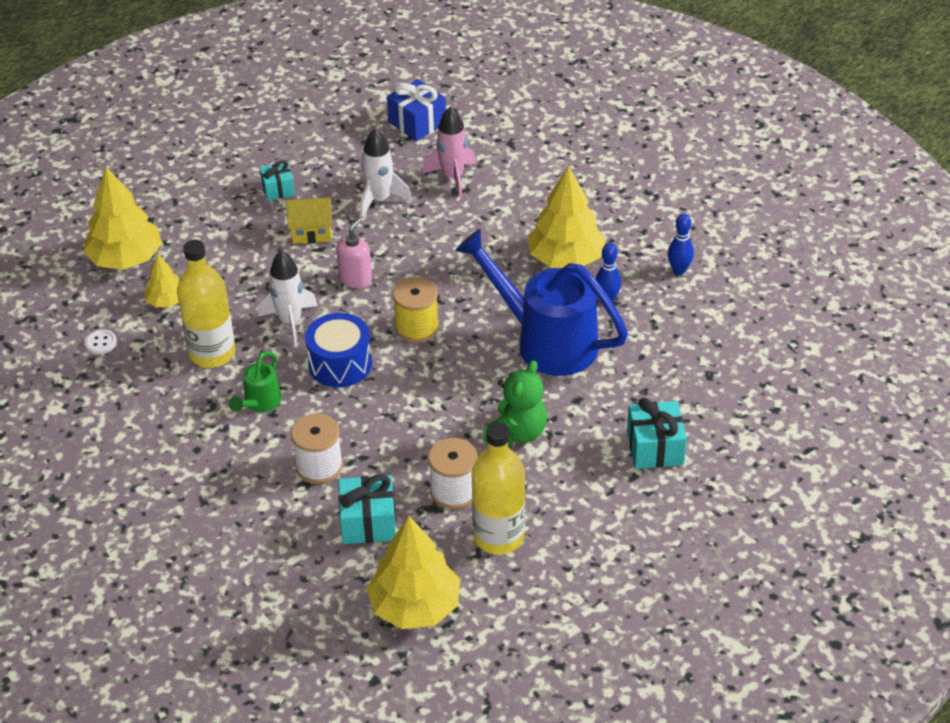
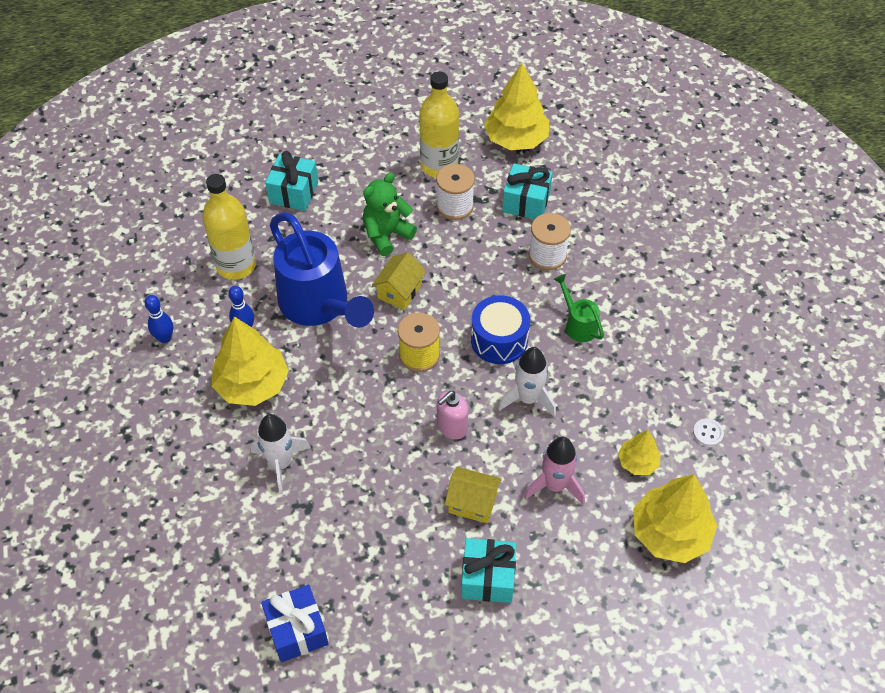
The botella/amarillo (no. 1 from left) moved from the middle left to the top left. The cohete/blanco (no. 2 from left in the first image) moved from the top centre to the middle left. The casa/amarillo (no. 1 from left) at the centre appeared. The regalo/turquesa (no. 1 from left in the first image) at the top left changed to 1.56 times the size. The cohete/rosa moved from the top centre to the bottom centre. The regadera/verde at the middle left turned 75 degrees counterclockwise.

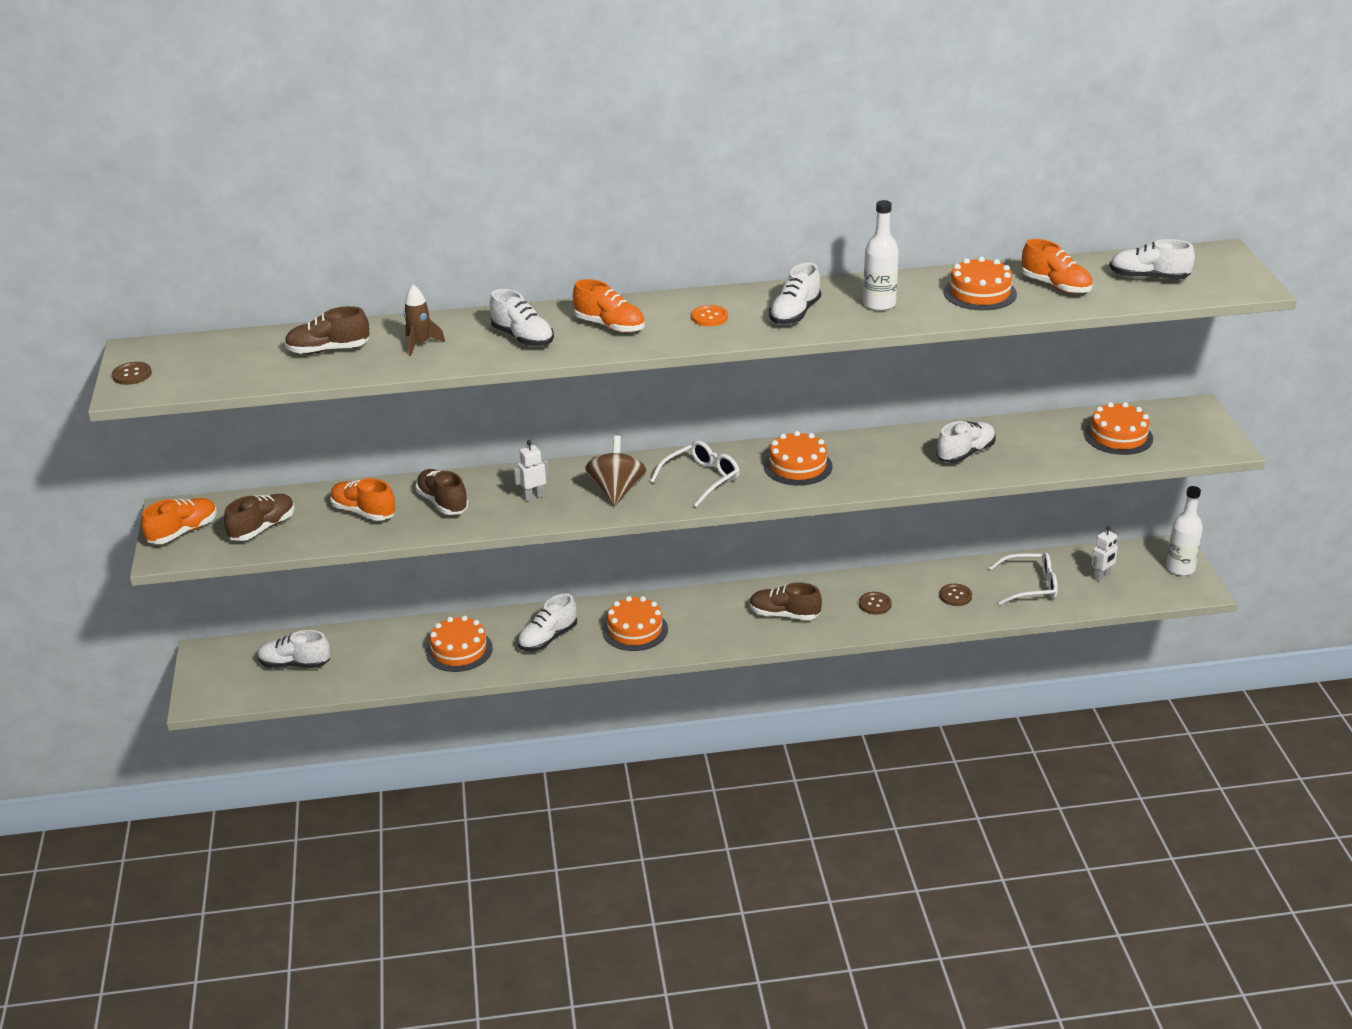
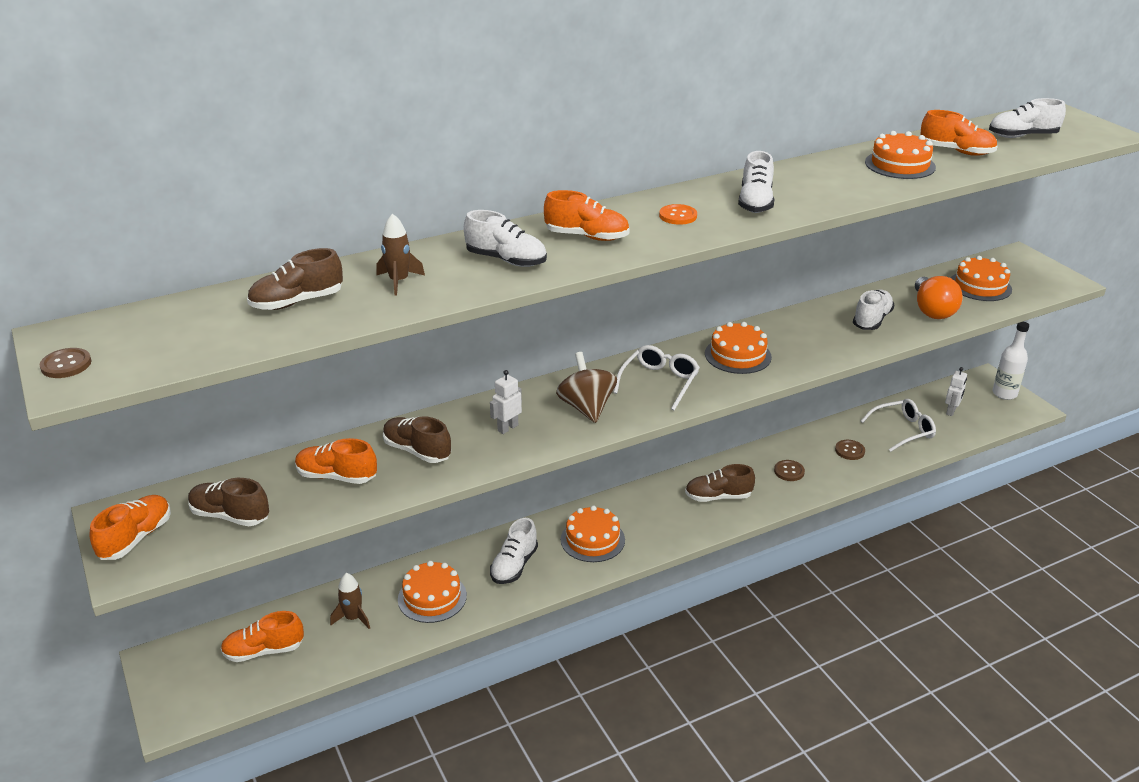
The zapato/marrón (no. 1 from left) at the middle left turned 90 degrees counterclockwise. The zapato/blanco (no. 1 from left) at the middle left became the zapato/naranja (no. 2 from left) at the bottom left. The cohete/marrón (no. 1 from left) at the bottom left appeared. The bombilla/naranja at the middle right appeared. The botella/blanco (no. 1 from left) at the top centre disappeared.

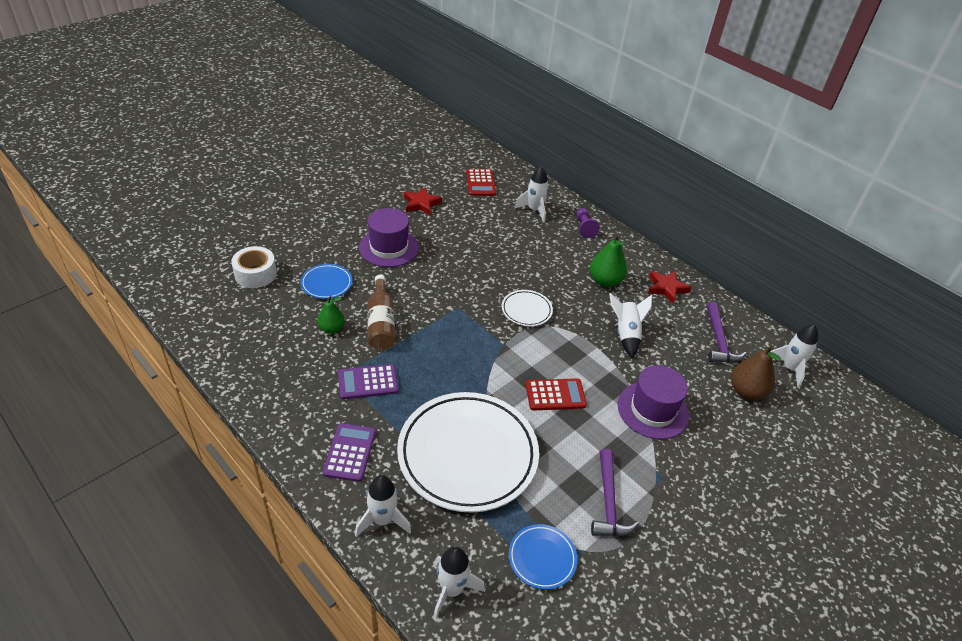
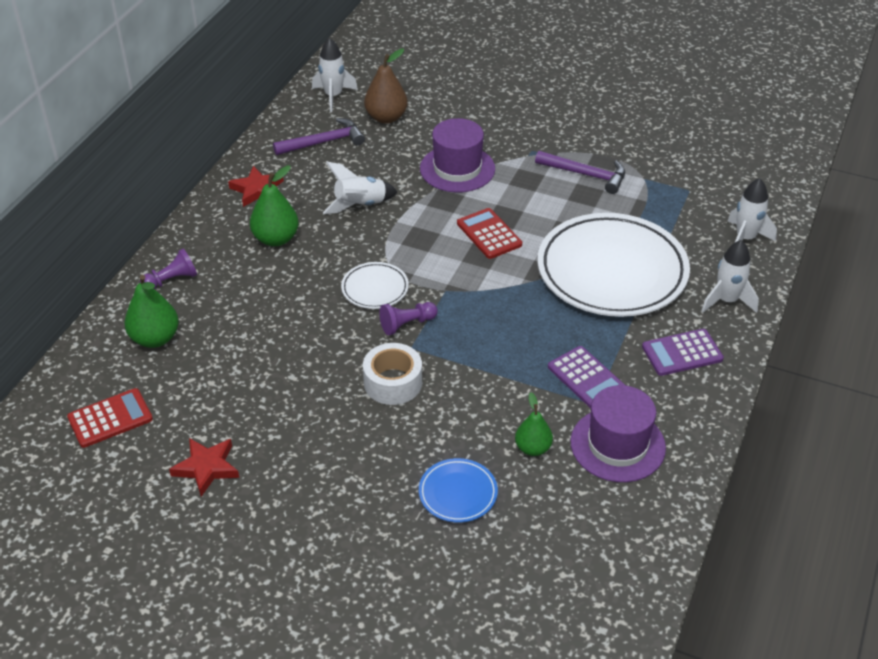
The cohete/blanco (no. 3 from left) at the top centre was replaced by the pera/verde (no. 1 from left) at the middle left. The cinta adhesiva/blanco moved from the middle left to the centre. The peón/morado (no. 2 from left) at the centre appeared. The martillo/morado (no. 1 from left in the first image) at the bottom centre turned 45 degrees clockwise. The sombrero/morado (no. 1 from left in the first image) moved from the centre to the middle right. The botella/marrón at the centre disappeared. The plato/azul (no. 2 from left) at the bottom centre disappeared.

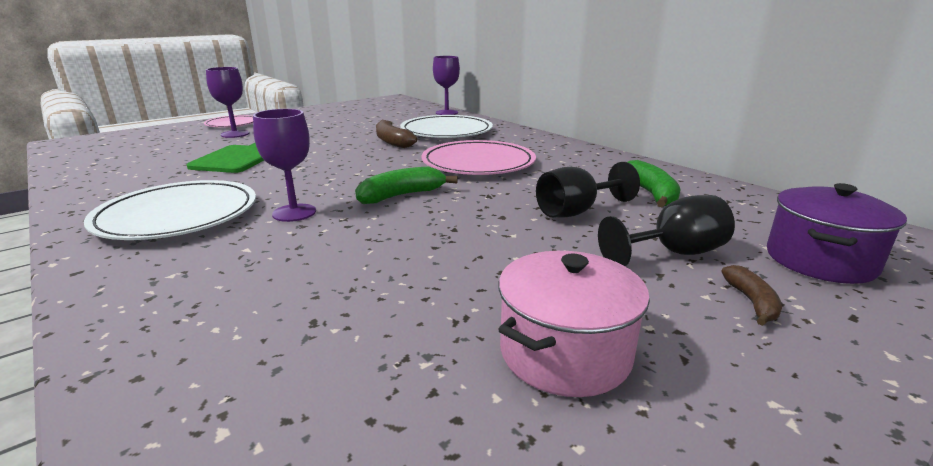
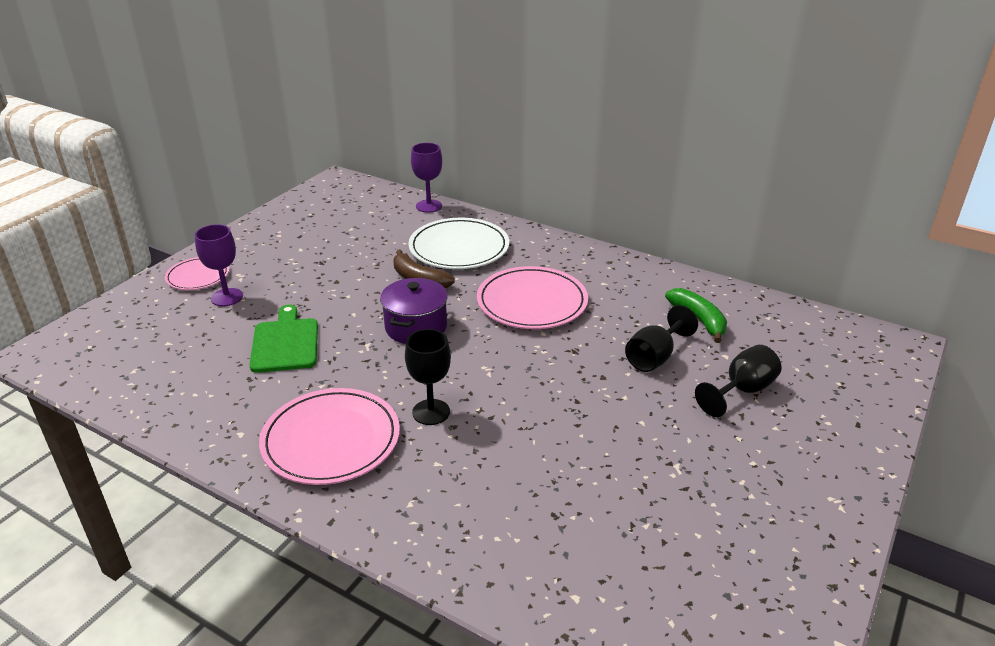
The plato/blanco (no. 1 from left) at the middle left became the plato/rosa (no. 2 from left) at the bottom left. The olla/morado moved from the middle right to the centre. The copa/morado (no. 2 from left) at the middle left became the copa/negro (no. 1 from left) at the centre. The plátano/verde (no. 1 from left) at the centre disappeared. The olla/rosa at the bottom centre disappeared. The plátano/marrón (no. 2 from left) at the middle right disappeared.

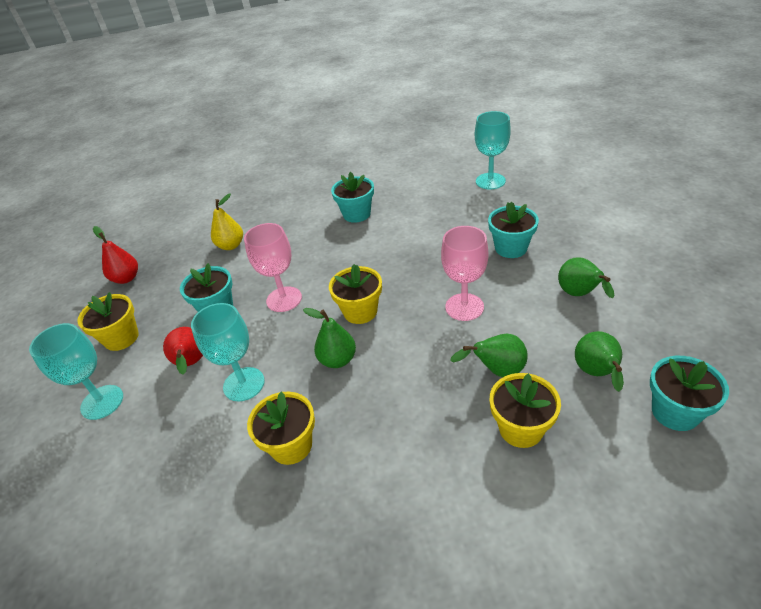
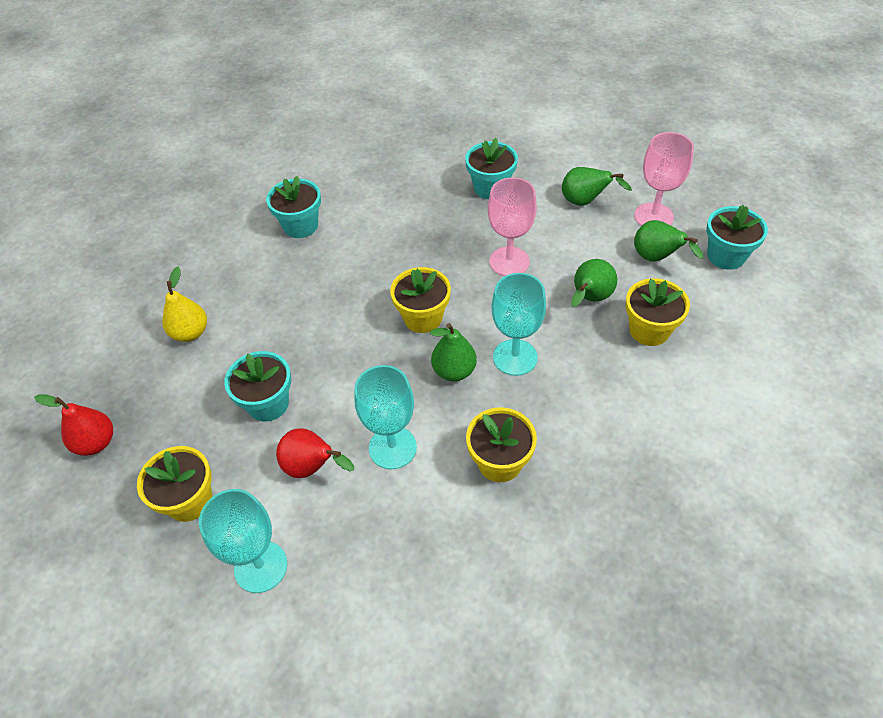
The copa/turquesa (no. 3 from left) moved from the top centre to the centre. The copa/rosa (no. 1 from left in the first image) moved from the centre to the top right.

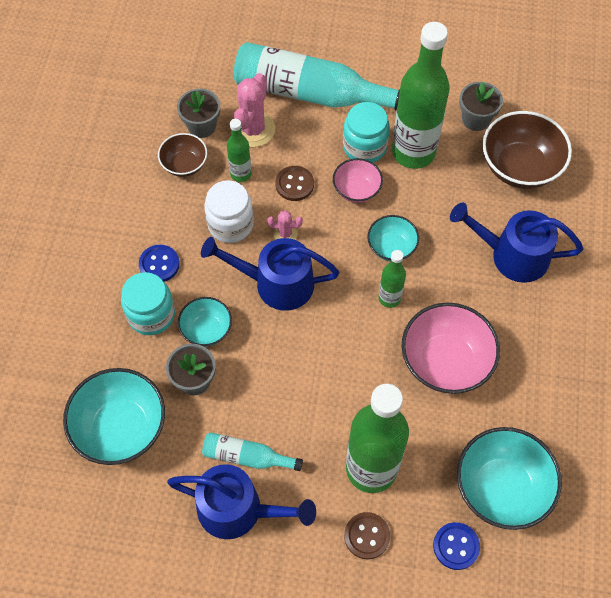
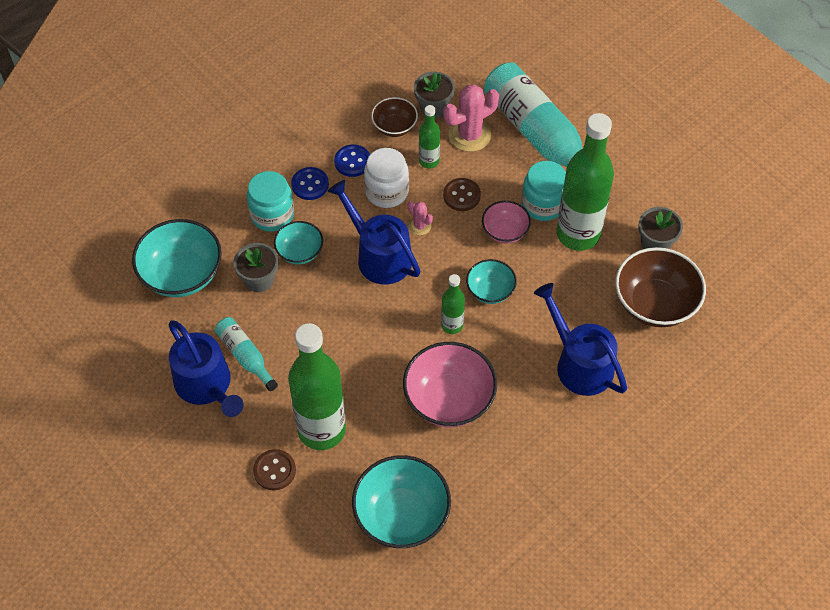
The botón/azul (no. 2 from left) moved from the bottom right to the top centre.

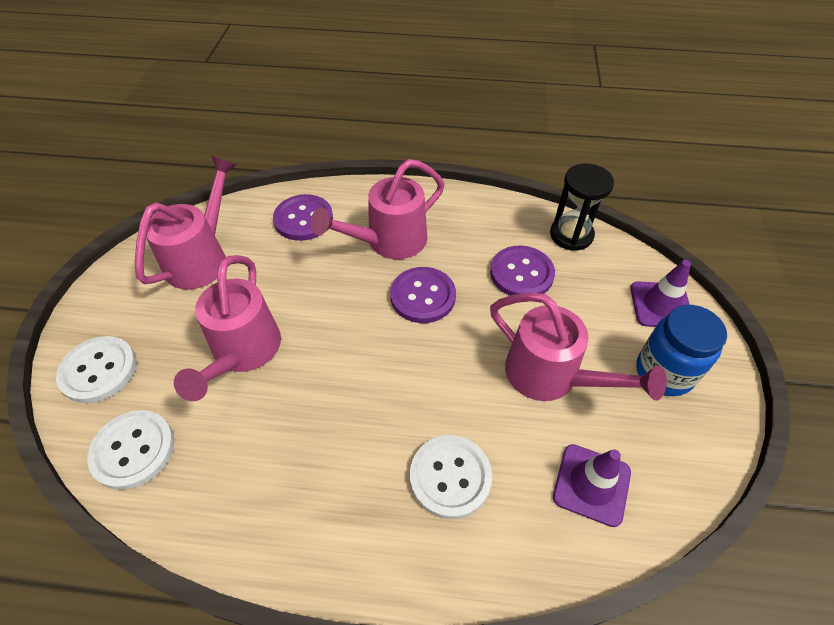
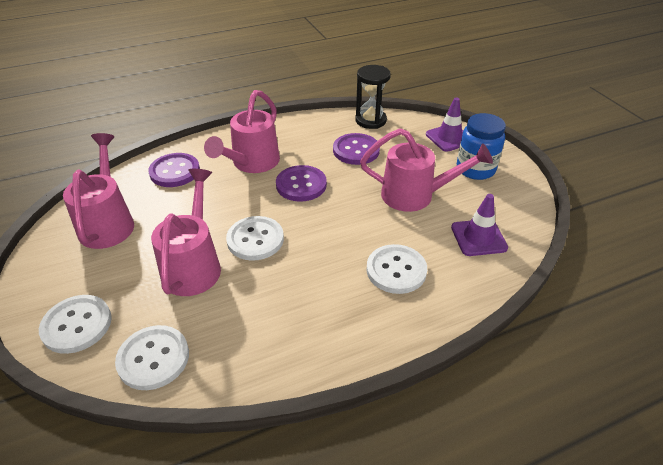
The regadera/rosa (no. 2 from left) at the middle left turned 150 degrees counterclockwise. The botón/blanco (no. 3 from left) at the centre appeared.

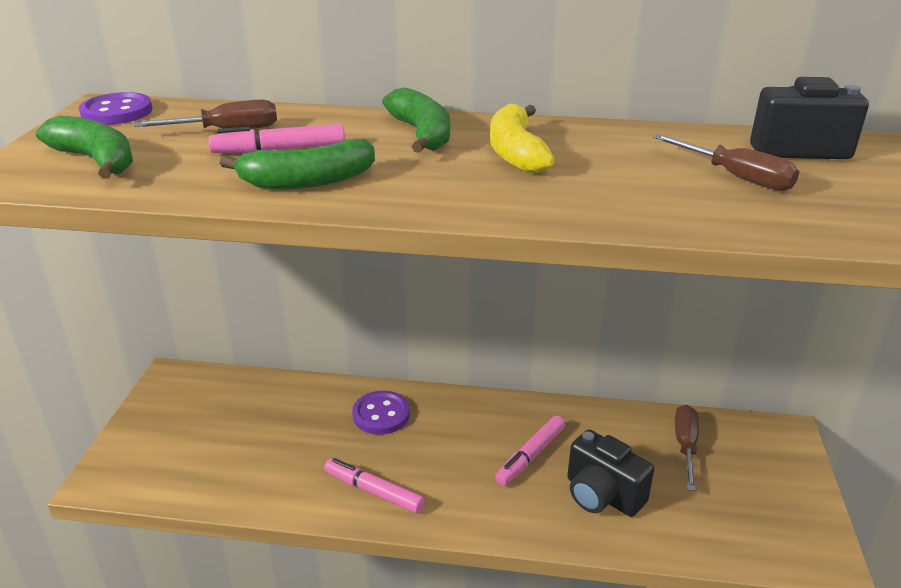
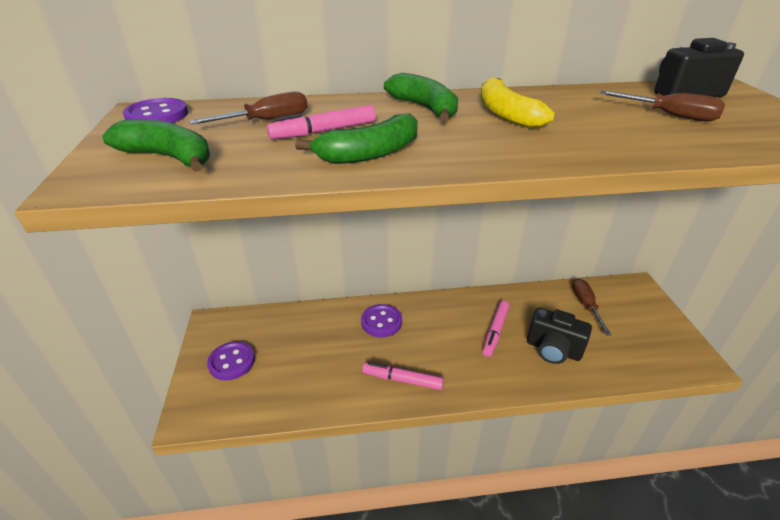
The botón/morado (no. 2 from left) at the bottom left appeared.

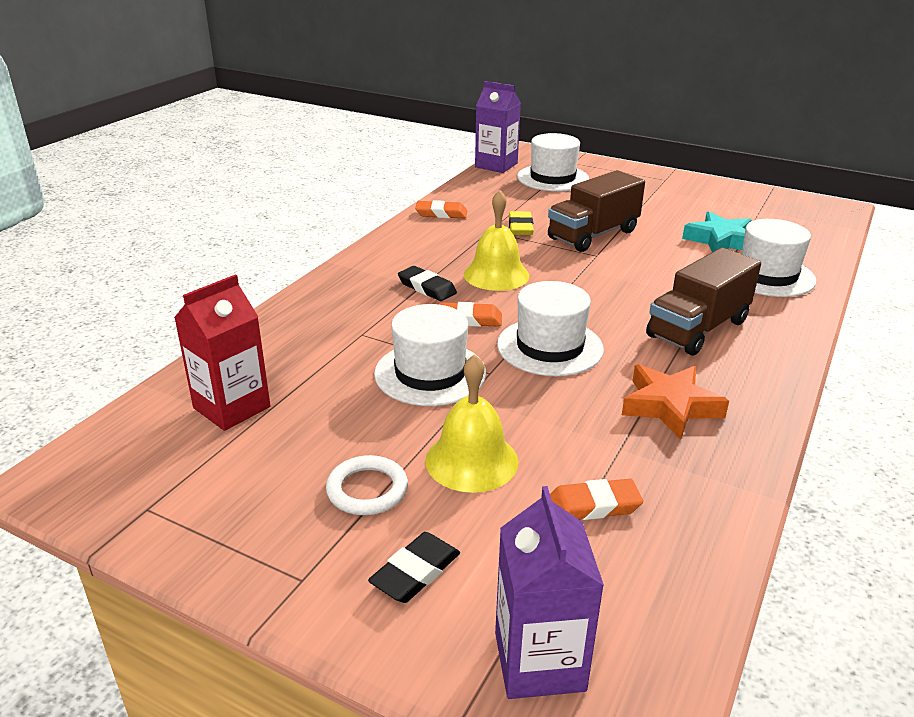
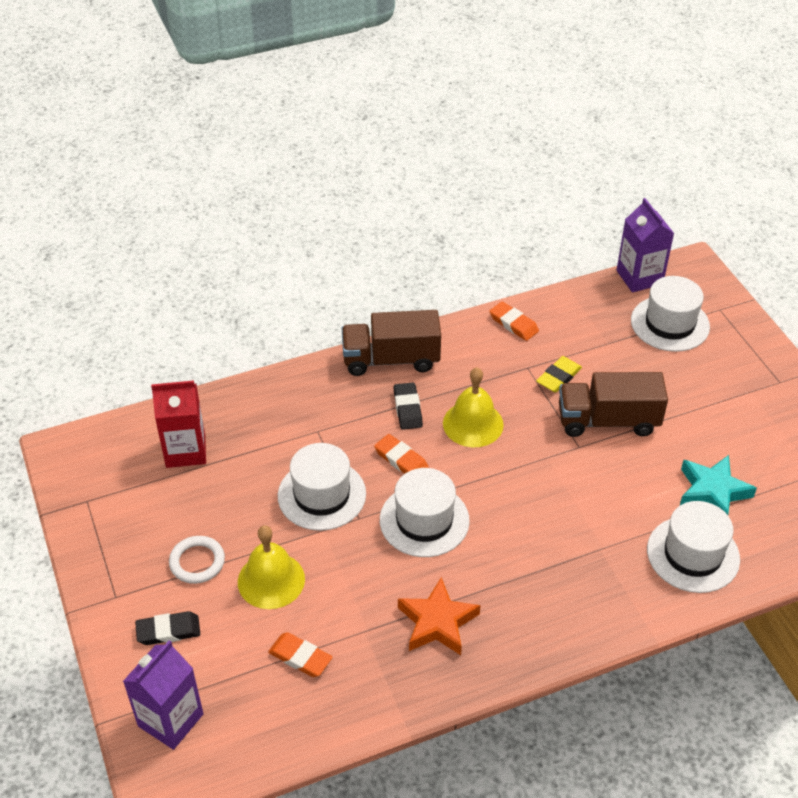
The camión/marrón (no. 2 from left in the first image) moved from the middle right to the centre.

